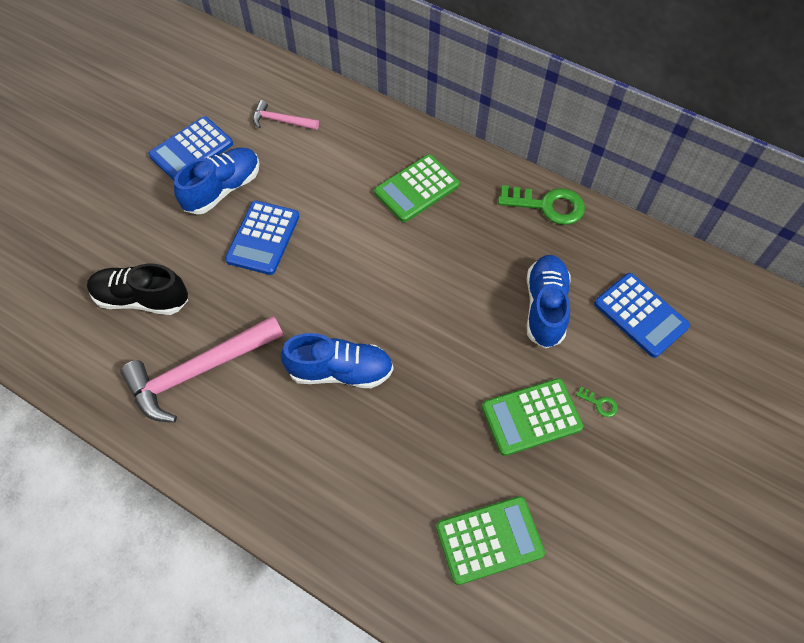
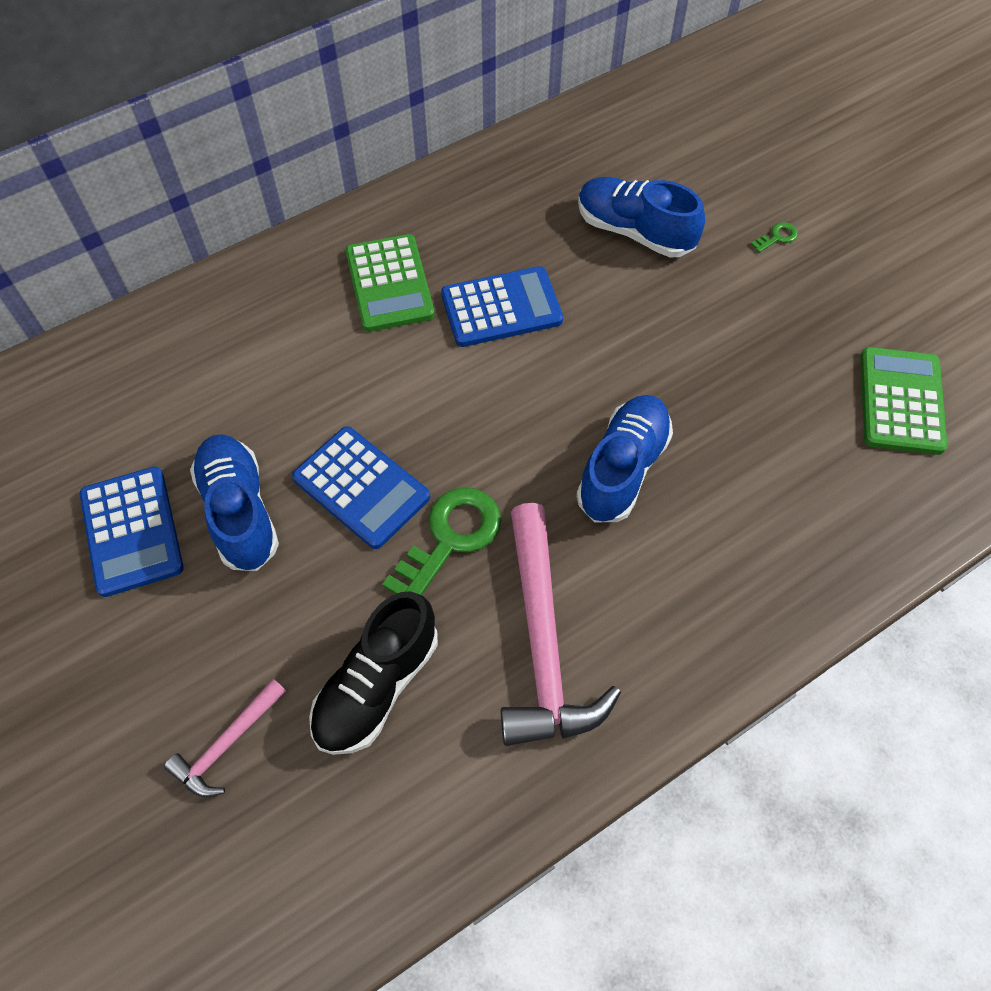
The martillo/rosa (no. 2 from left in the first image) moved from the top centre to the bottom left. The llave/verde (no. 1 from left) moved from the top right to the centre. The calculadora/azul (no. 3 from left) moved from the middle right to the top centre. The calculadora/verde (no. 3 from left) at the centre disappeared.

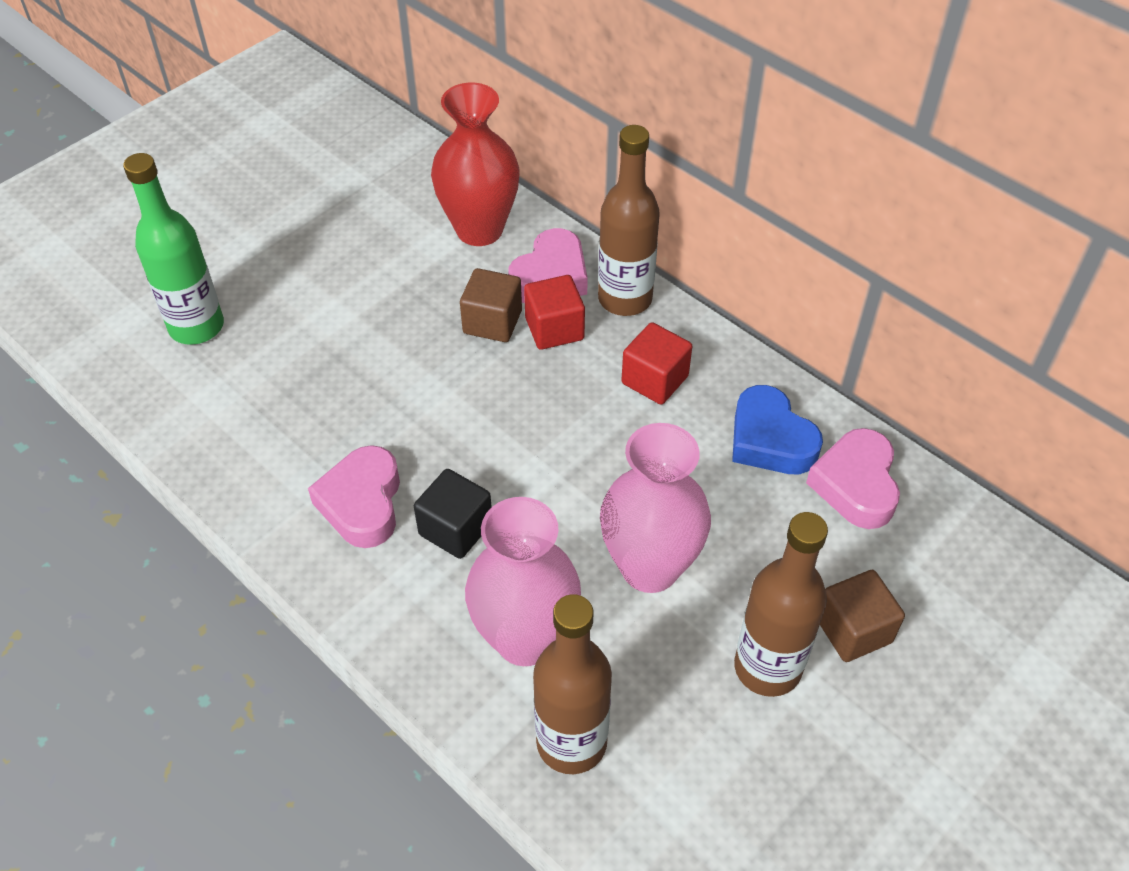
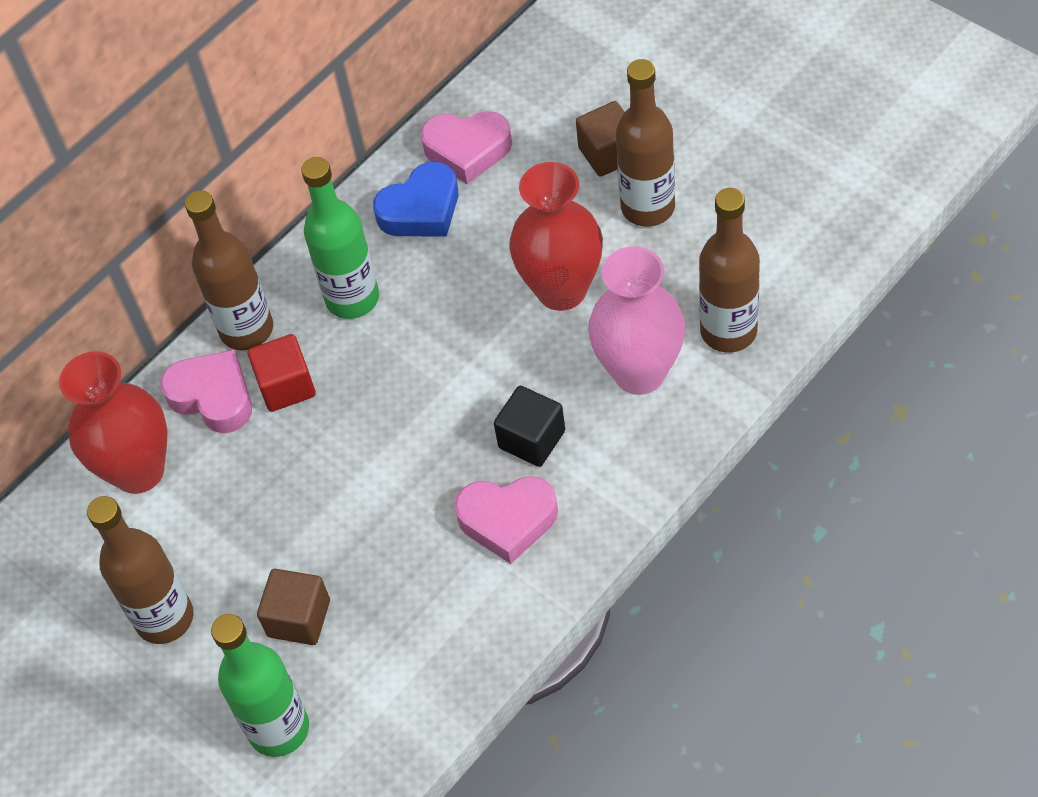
The botella/marrón (no. 1 from left) at the bottom left appeared. The cubo/marrón (no. 1 from left) moved from the centre to the bottom left. The cubo/rojo (no. 2 from left) at the centre was replaced by the botella/verde (no. 2 from left) at the top left. The florero/rosa (no. 2 from left) at the centre became the florero/rojo (no. 2 from left) at the top centre.

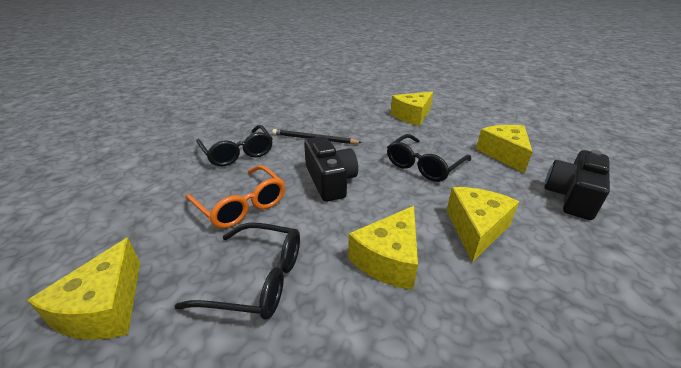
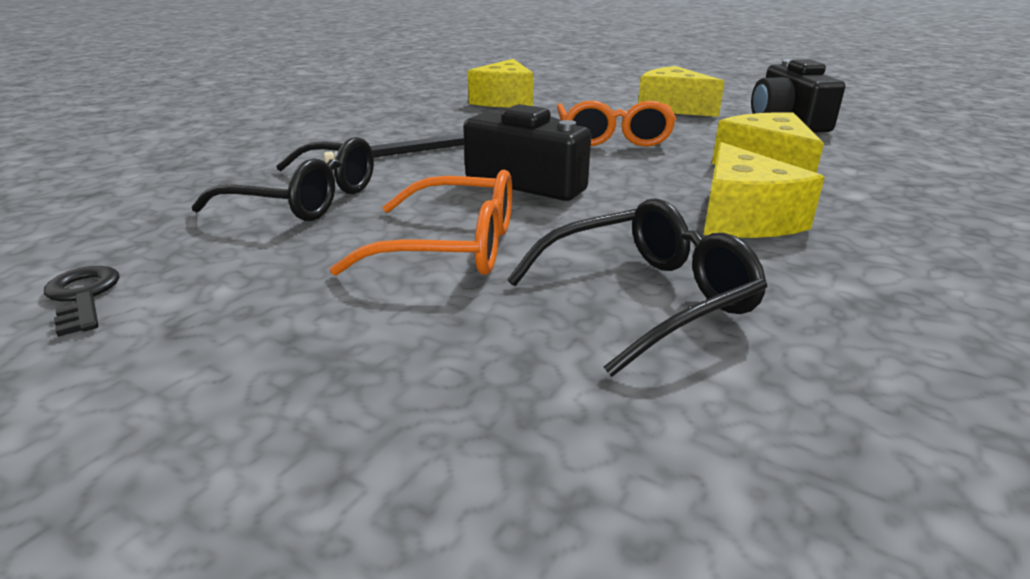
The llave/negro at the middle left appeared. The gafas/negro (no. 3 from left) at the centre became the gafas/naranja (no. 2 from left) at the top centre. The queso/amarillo (no. 1 from left) at the bottom left disappeared.

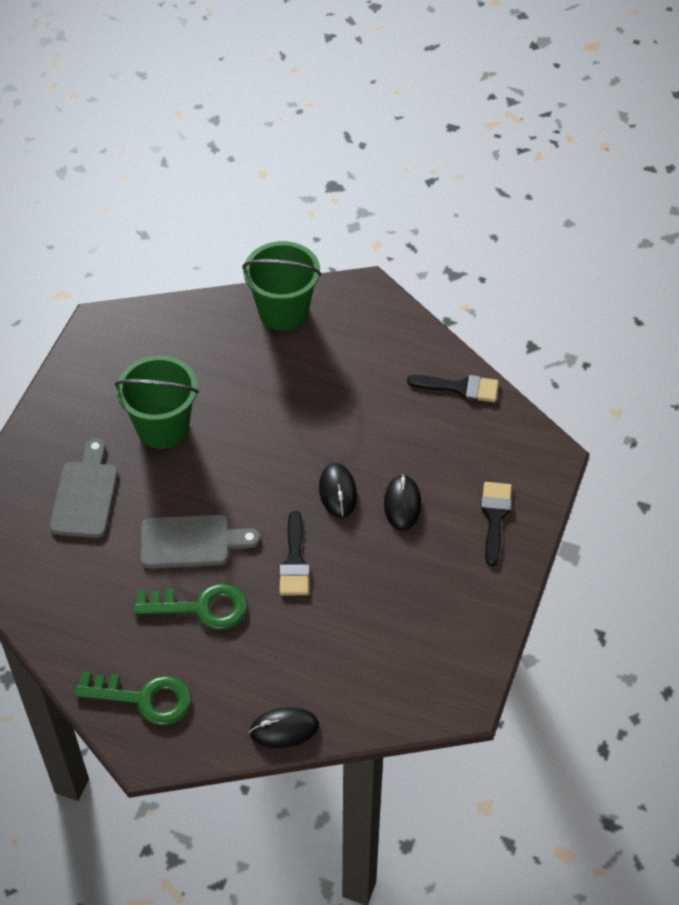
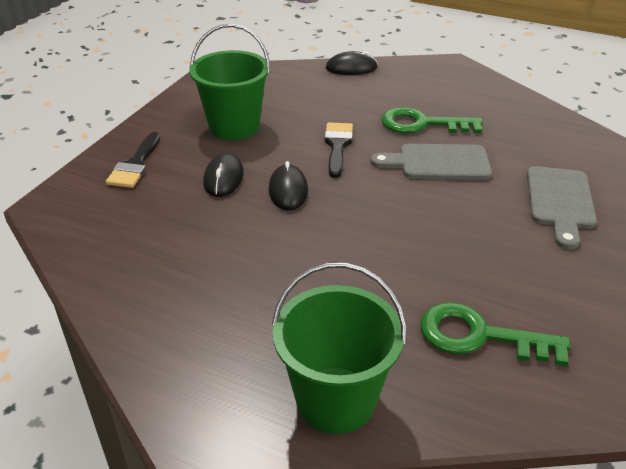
The balde/verde (no. 1 from left) moved from the middle left to the top centre. The llave/verde (no. 1 from left in the first image) moved from the bottom left to the bottom right. The pincel/negro (no. 2 from left) at the middle right disappeared.

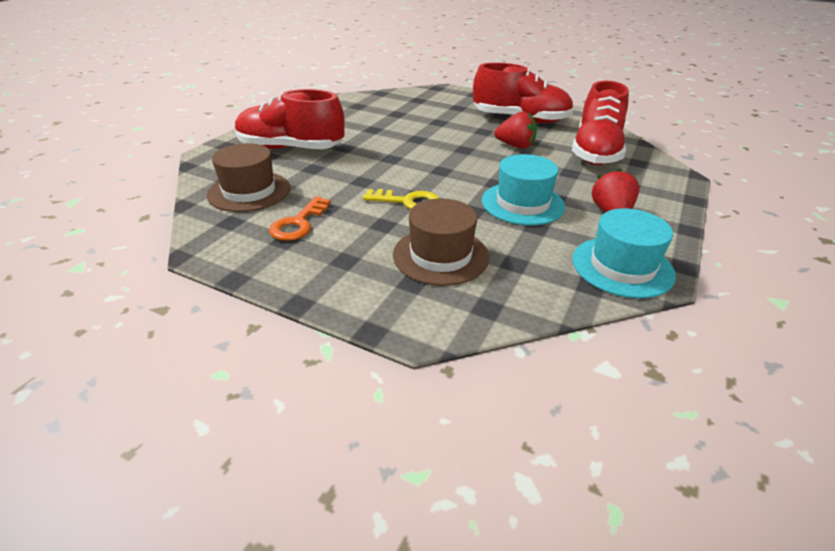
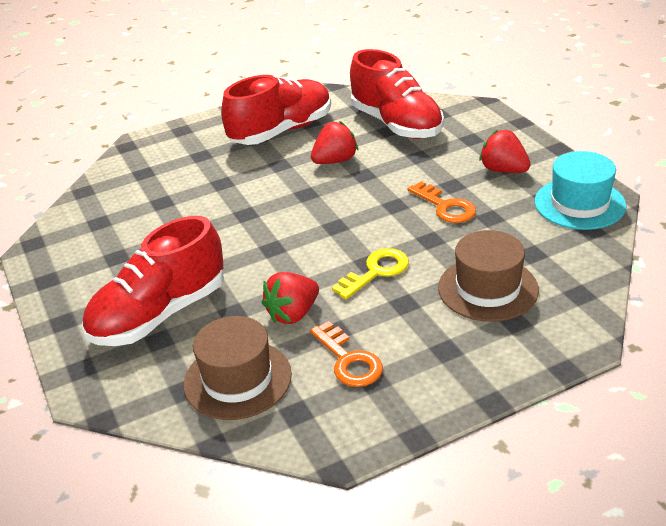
The fresa/rojo (no. 1 from left) at the centre appeared. The sombrero/turquesa (no. 1 from left) at the centre was replaced by the llave/naranja (no. 2 from left) at the centre.

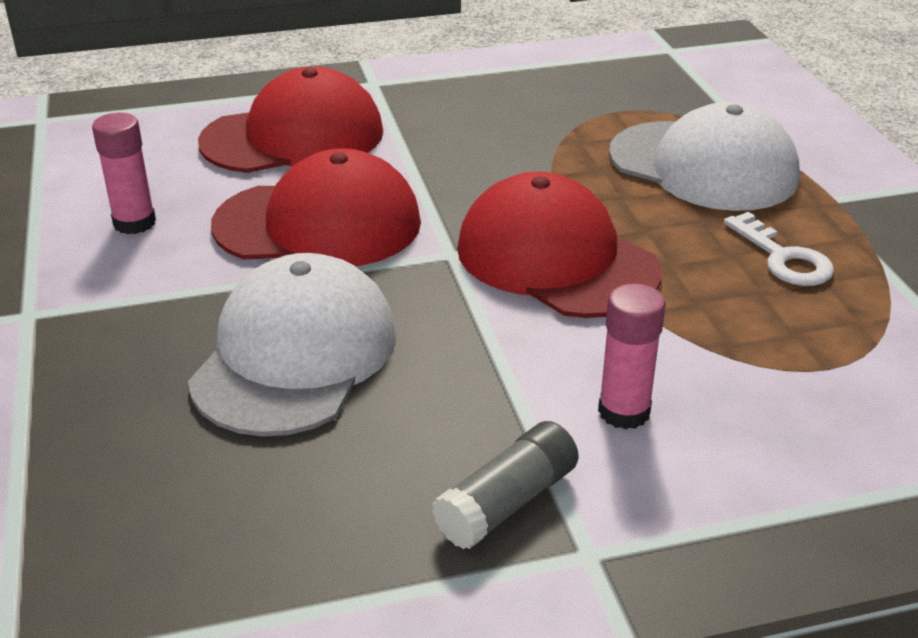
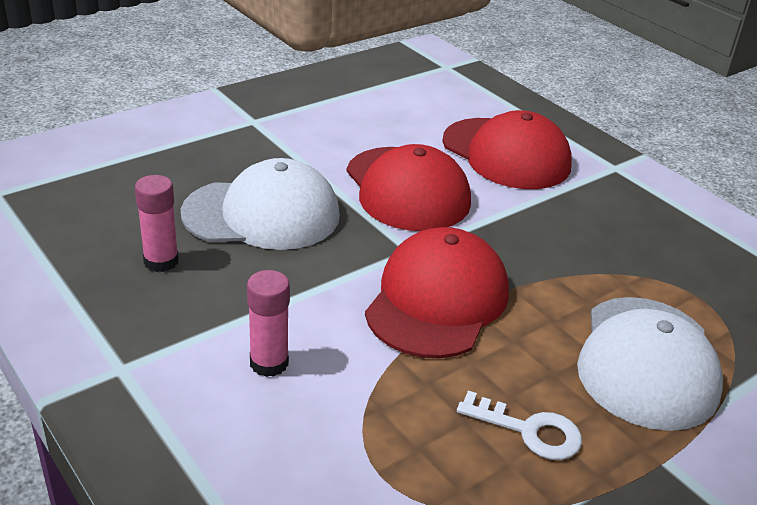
The barra de pegamento/rosa (no. 1 from left) moved from the top left to the middle left. The llave/blanco at the middle right turned 105 degrees counterclockwise. The barra de pegamento/gris at the bottom centre disappeared.

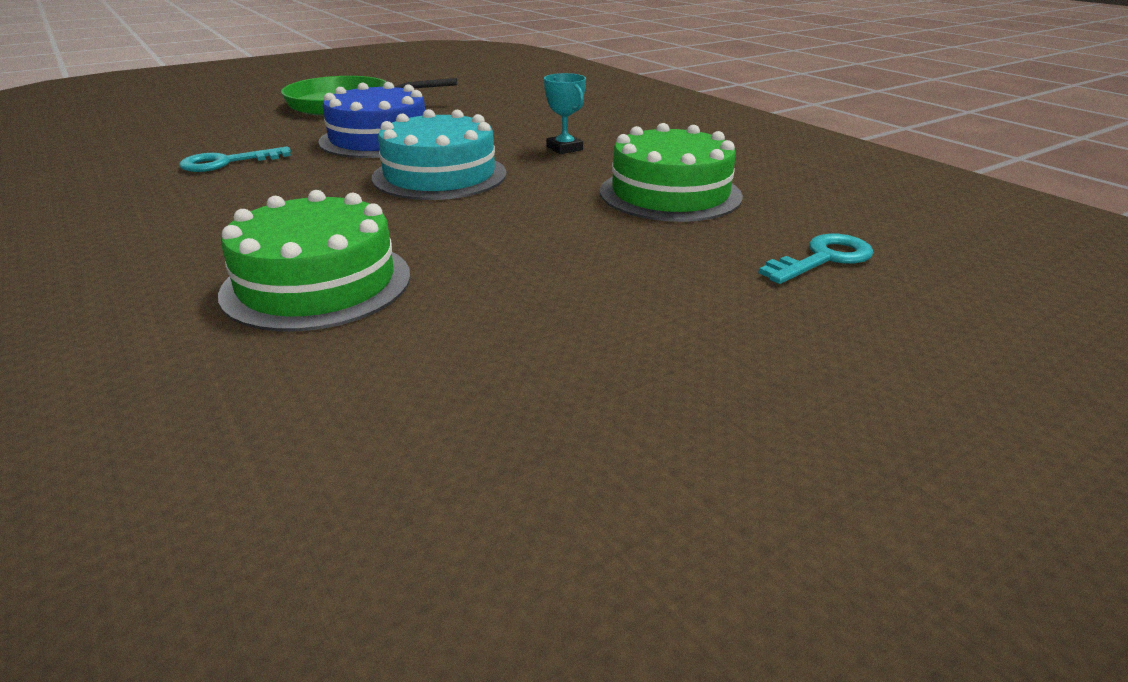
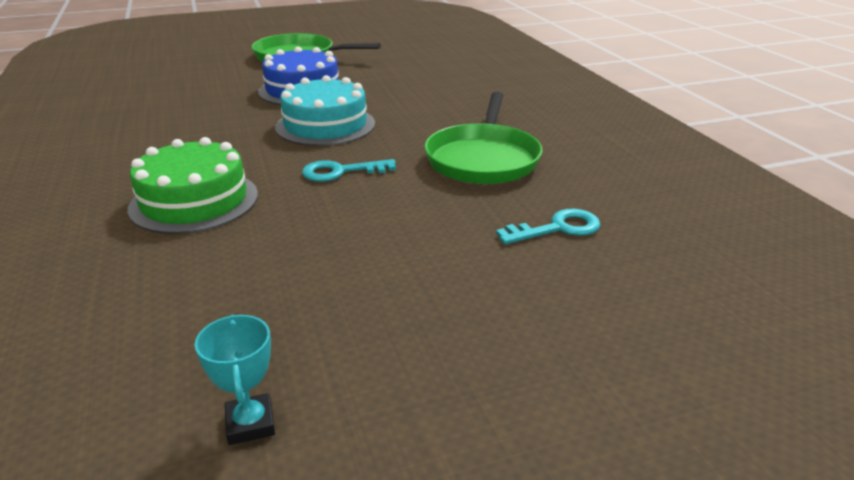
The trofeo/turquesa moved from the top centre to the bottom left. The llave/turquesa (no. 1 from left) moved from the top left to the centre. The tarta/verde (no. 2 from left) at the top centre was replaced by the sartén/verde (no. 2 from left) at the top centre.

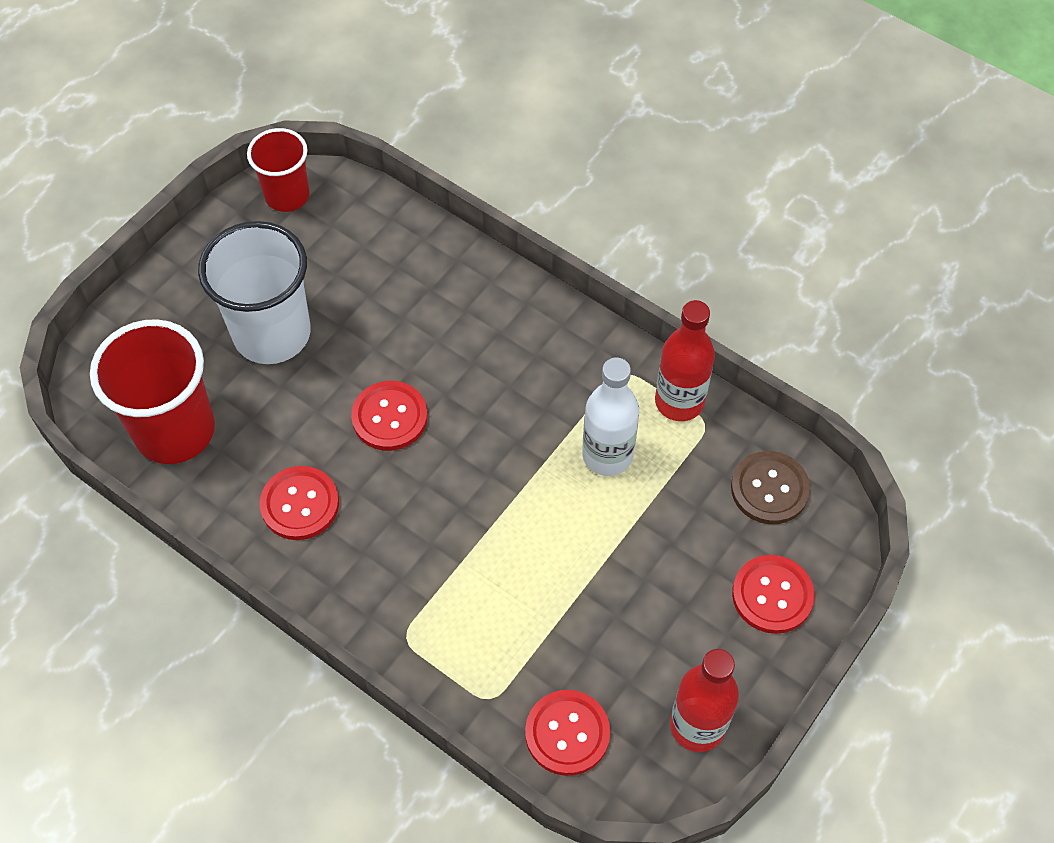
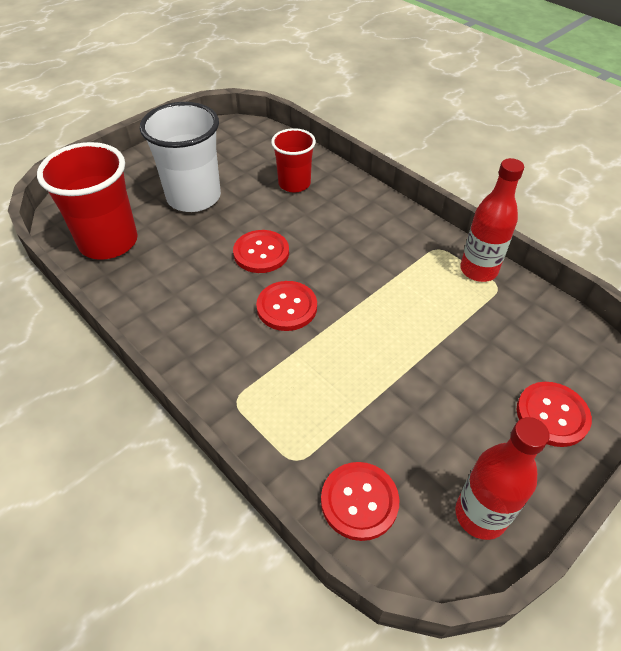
The botón/rojo (no. 1 from left in the first image) moved from the middle left to the centre. The vaso/rojo (no. 2 from left) moved from the top left to the top centre. The botella/blanco at the centre disappeared. The botón/marrón at the middle right disappeared.

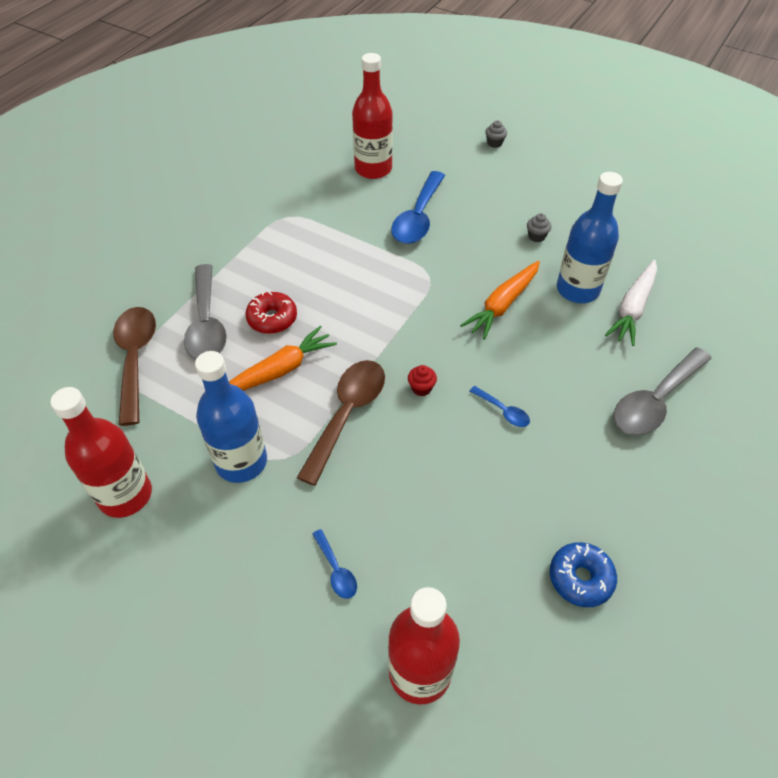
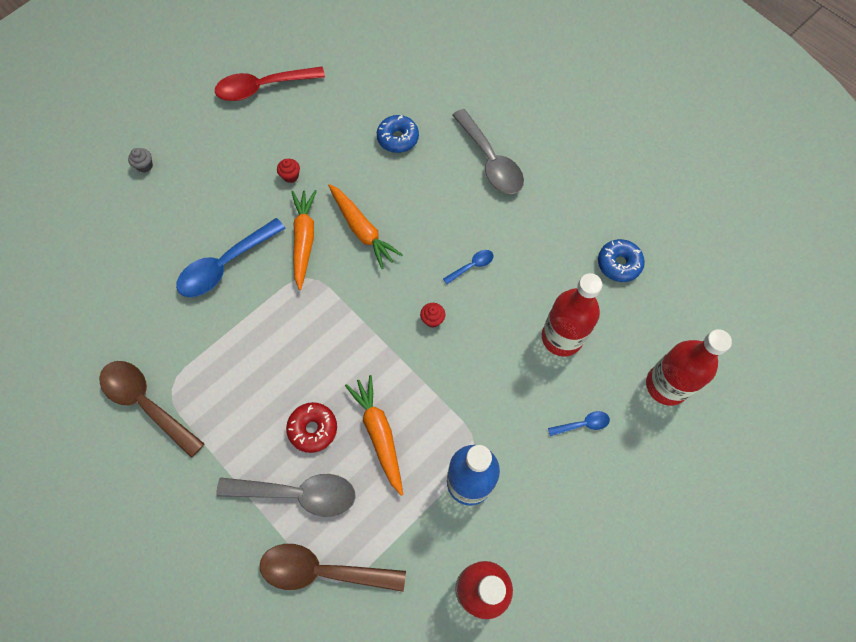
The cuchara/marrón (no. 2 from left in the first image) moved from the centre to the middle left. The cuchara/azul (no. 2 from left in the first image) at the top centre turned 105 degrees clockwise. The cuchara/rojo at the top left appeared. The magdalena/gris (no. 2 from left) at the top right became the magdalena/rojo (no. 1 from left) at the top centre. The zanahoria/naranja (no. 1 from left) at the centre appeared. The zanahoria/blanco at the middle right was replaced by the rosquilla/azul (no. 1 from left) at the top centre. The botella/rojo (no. 2 from left) moved from the top centre to the middle right. The botella/azul (no. 2 from left) at the top right disappeared.

